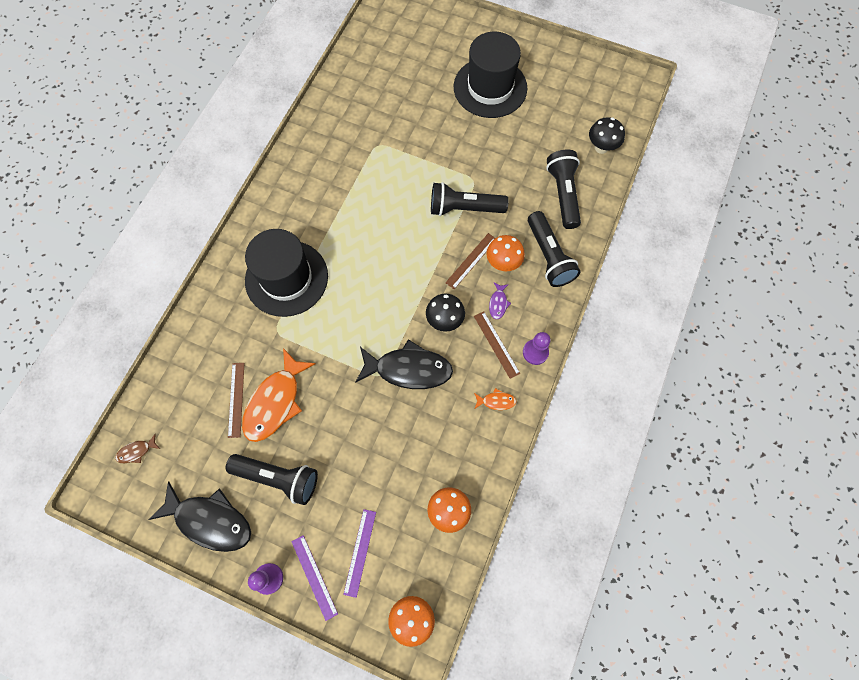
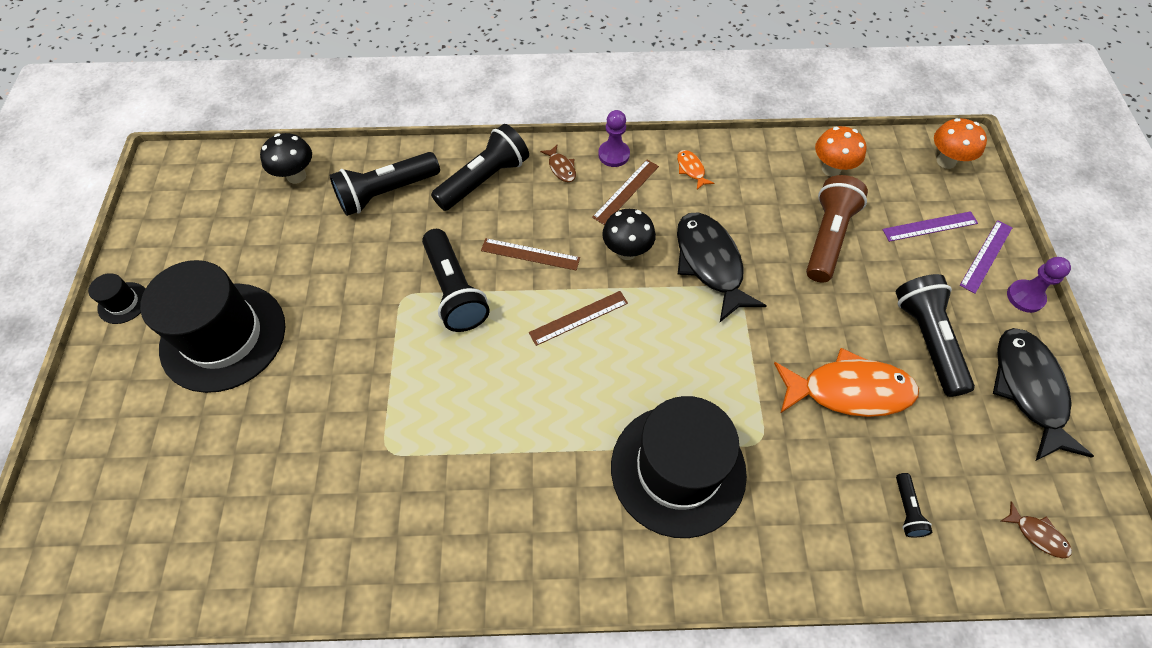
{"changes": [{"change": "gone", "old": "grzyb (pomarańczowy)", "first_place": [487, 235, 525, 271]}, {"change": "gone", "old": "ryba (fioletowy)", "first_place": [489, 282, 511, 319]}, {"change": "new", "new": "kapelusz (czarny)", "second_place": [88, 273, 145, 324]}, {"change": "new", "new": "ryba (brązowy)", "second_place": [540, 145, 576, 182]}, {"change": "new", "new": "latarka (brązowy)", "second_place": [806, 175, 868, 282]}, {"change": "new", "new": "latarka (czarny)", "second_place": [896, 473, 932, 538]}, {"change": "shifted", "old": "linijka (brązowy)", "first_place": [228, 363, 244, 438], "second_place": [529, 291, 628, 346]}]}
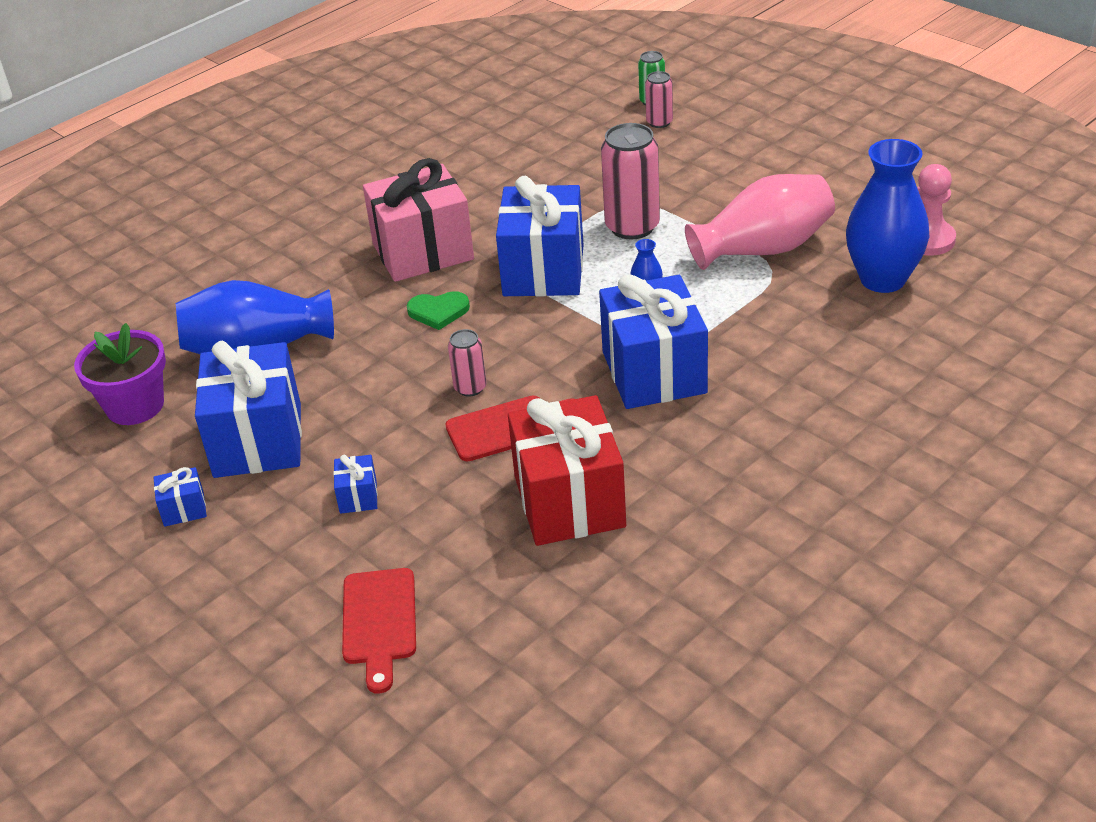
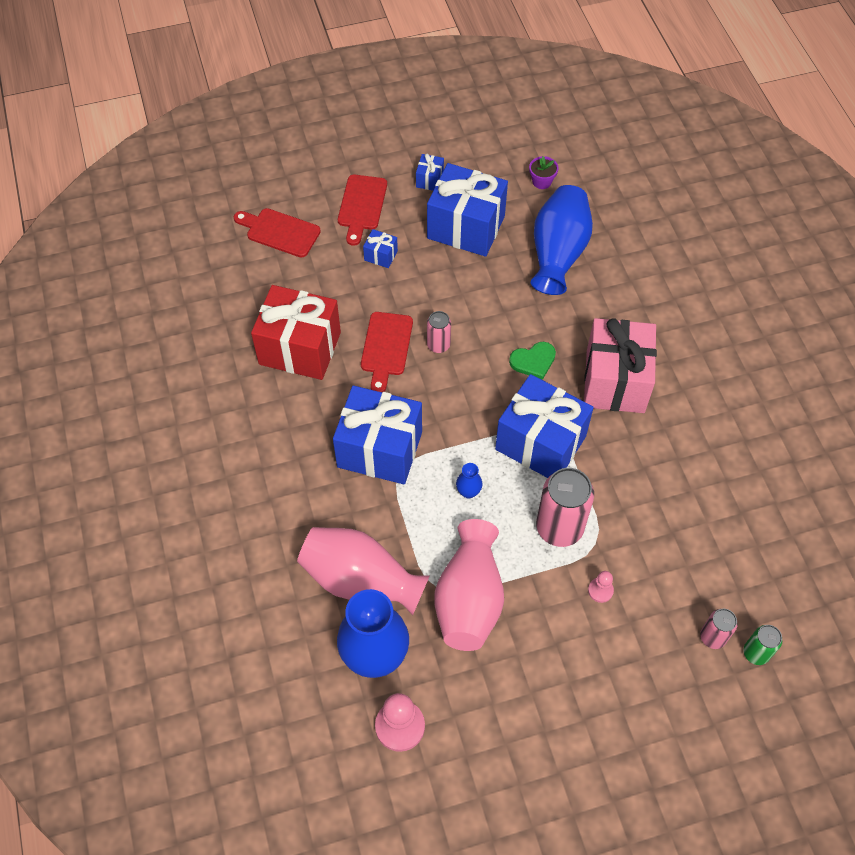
{"changes": [{"change": "new", "new": "wazon (różowy)", "second_place": [297, 527, 430, 615]}, {"change": "new", "new": "deska do krojenia (czerwony)", "second_place": [338, 175, 387, 246]}, {"change": "new", "new": "pionek (różowy)", "second_place": [588, 571, 614, 603]}, {"change": "rotated", "old": "serce (zielony)", "first_place": [407, 291, 470, 330], "second_place": [509, 342, 556, 380], "degrees": -135}, {"change": "scaled", "old": "doniczka (fioletowy)", "first_place": [74, 323, 166, 425], "second_place": [529, 156, 559, 189], "factor": 0.51}]}
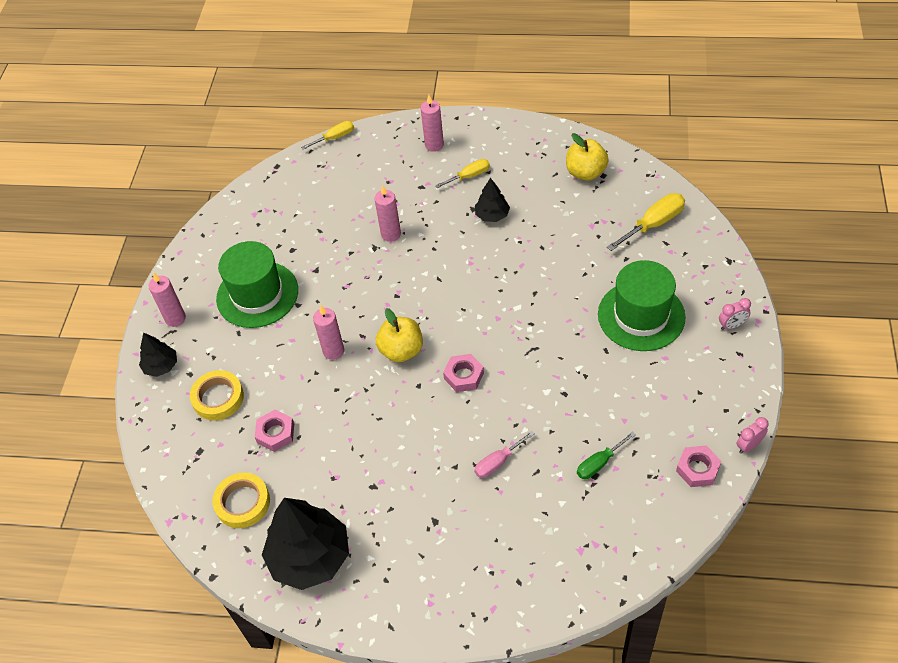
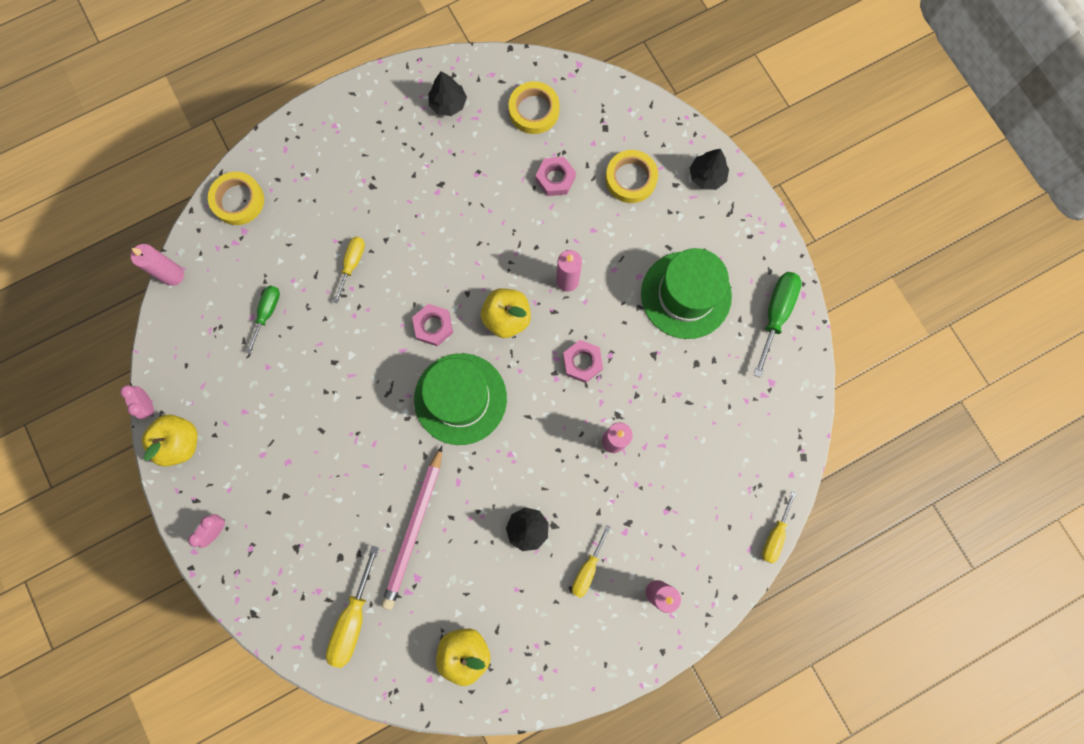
{"changes": [{"change": "new", "new": "jabłko (żółty)", "second_place": [142, 415, 197, 466]}, {"change": "new", "new": "taśma klejąca (żółty)", "second_place": [208, 172, 264, 225]}, {"change": "new", "new": "ołówek (różowy)", "second_place": [381, 446, 442, 610]}, {"change": "new", "new": "śrubokręt (zielony)", "second_place": [753, 272, 802, 378]}, {"change": "shifted", "old": "świeca (różowy)", "first_place": [148, 272, 186, 327], "second_place": [131, 244, 184, 286]}, {"change": "shifted", "old": "kapelusz (zielony)", "first_place": [598, 260, 686, 351], "second_place": [414, 353, 507, 445]}, {"change": "shifted", "old": "nakrętka (różowy)", "first_place": [676, 446, 721, 487], "second_place": [563, 340, 603, 383]}, {"change": "repainted", "old": "śrubokręt (różowy)", "new": "śrubokręt (żółty)", "first_place": [474, 431, 534, 478], "second_place": [333, 237, 365, 304]}, {"change": "rotated", "old": "budzik (różowy)", "first_place": [736, 417, 768, 453], "second_place": [120, 385, 154, 419], "degrees": 135}, {"change": "scaled", "old": "drzewko (czarny)", "first_place": [262, 498, 349, 590], "second_place": [428, 71, 467, 116], "factor": 0.5}]}
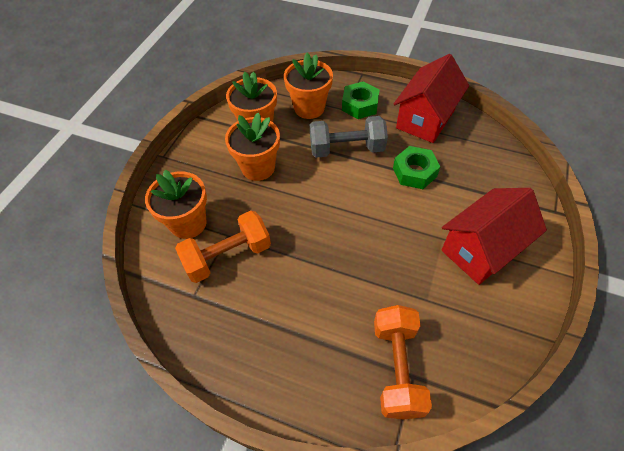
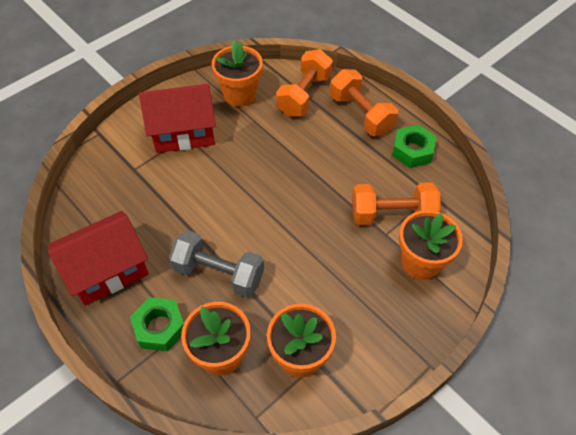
{"changes": [{"change": "new", "new": "hantel (pomarańczowy)", "second_place": [330, 69, 398, 136]}, {"change": "shifted", "old": "doniczka (pomarańczowy)", "first_place": [225, 112, 280, 181], "second_place": [212, 40, 263, 107]}, {"change": "shifted", "old": "nakrętka (zielony)", "first_place": [393, 146, 440, 189], "second_place": [392, 125, 436, 168]}]}
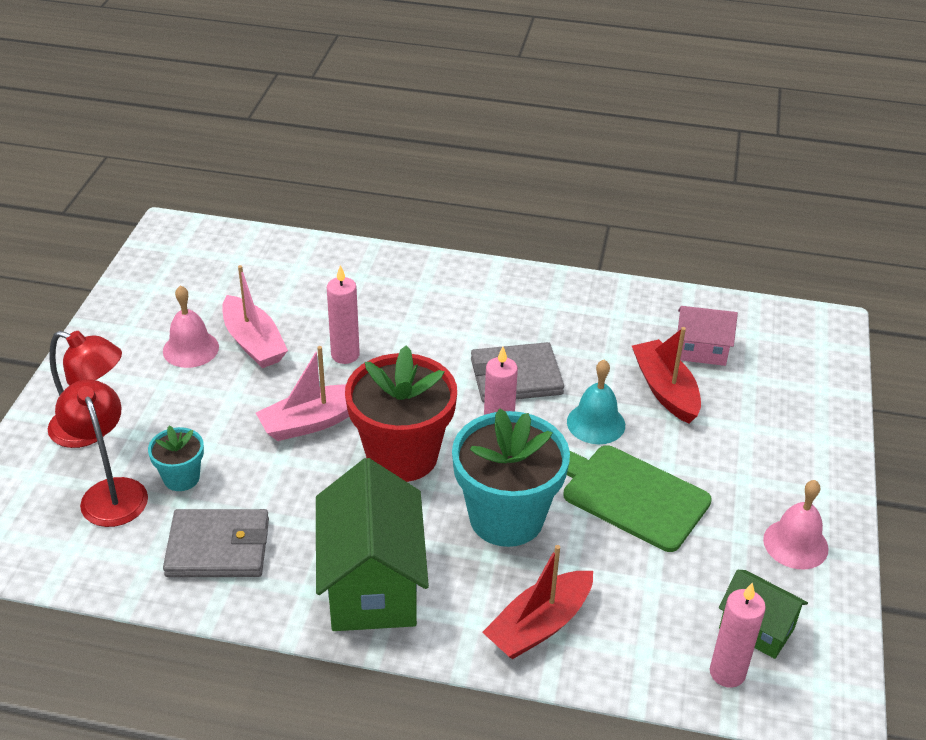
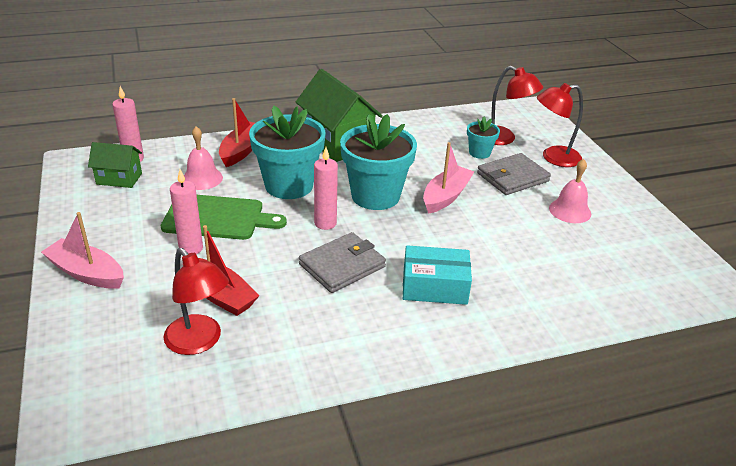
{"changes": [{"change": "gone", "old": "dzwonek (turkusowy)", "first_place": [567, 360, 625, 444]}, {"change": "new", "new": "pudełko (turkusowy)", "second_place": [403, 245, 472, 305]}, {"change": "shifted", "old": "portfel (szary)", "first_place": [163, 509, 269, 577], "second_place": [477, 153, 551, 195]}, {"change": "shifted", "old": "łódka (różowy)", "first_place": [222, 265, 288, 368], "second_place": [41, 212, 124, 289]}, {"change": "shifted", "old": "świeca (różowy)", "first_place": [327, 265, 360, 364], "second_place": [170, 169, 203, 254]}, {"change": "shifted", "old": "dzwonek (różowy)", "first_place": [763, 480, 828, 569], "second_place": [184, 126, 223, 190]}, {"change": "swapped", "old": "domek (różowy)", "new": "lampka (czerwony)", "first_place": [678, 306, 738, 366], "second_place": [163, 248, 229, 355]}, {"change": "repainted", "old": "doniczka (czerwony)", "new": "doniczka (turkusowy)", "first_place": [345, 345, 457, 482], "second_place": [340, 114, 417, 210]}]}
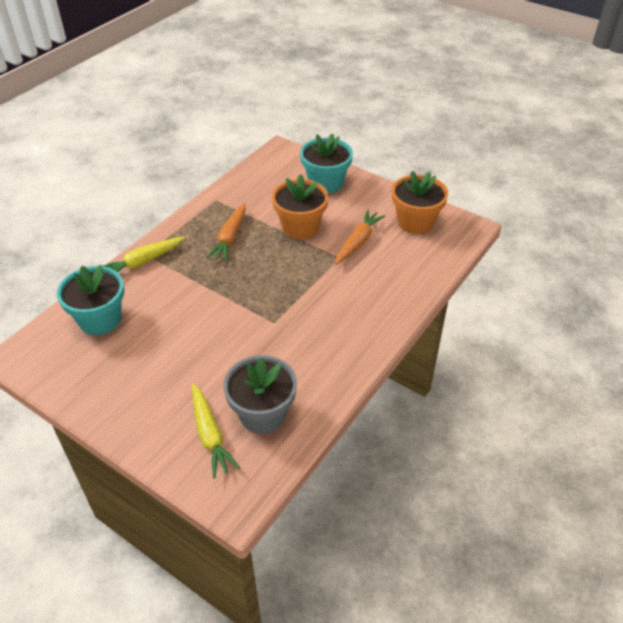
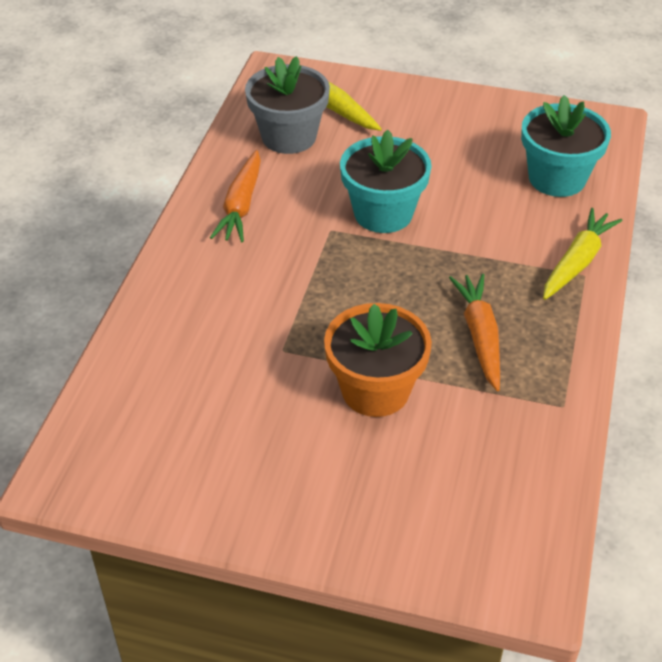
{"changes": [{"change": "gone", "old": "doniczka (pomarańczowy)", "first_place": [392, 171, 448, 234]}, {"change": "shifted", "old": "doniczka (turkusowy)", "first_place": [300, 133, 353, 193], "second_place": [340, 130, 432, 233]}, {"change": "shifted", "old": "marchewka (pomarańczowy)", "first_place": [335, 209, 386, 265], "second_place": [210, 150, 261, 242]}]}
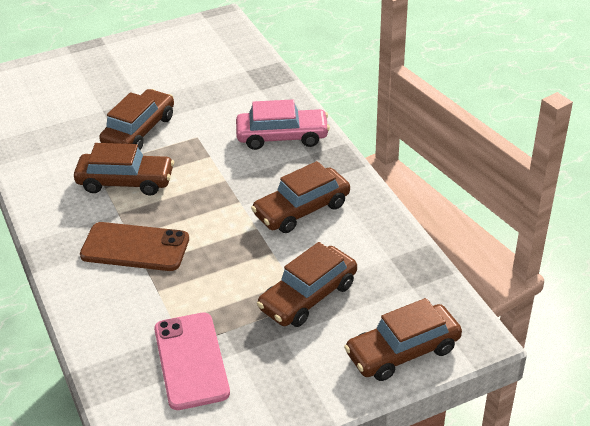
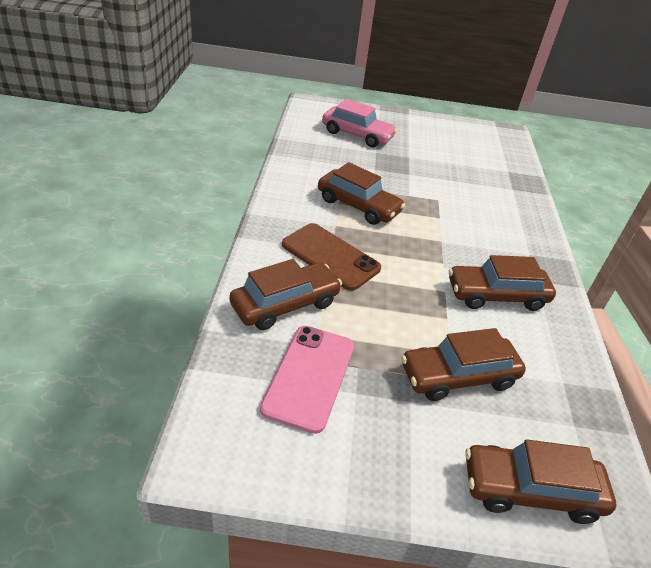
{"changes": [{"change": "shifted", "old": "samochód (brązowy)", "first_place": [99, 89, 174, 150], "second_place": [229, 259, 342, 330]}, {"change": "shifted", "old": "samochód (różowy)", "first_place": [236, 99, 330, 150], "second_place": [322, 99, 397, 147]}]}
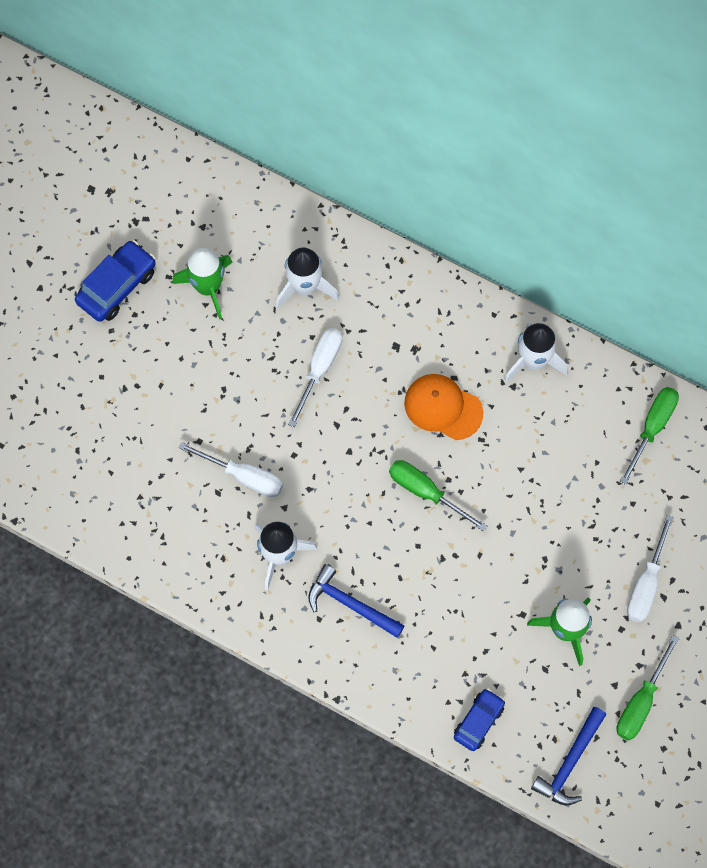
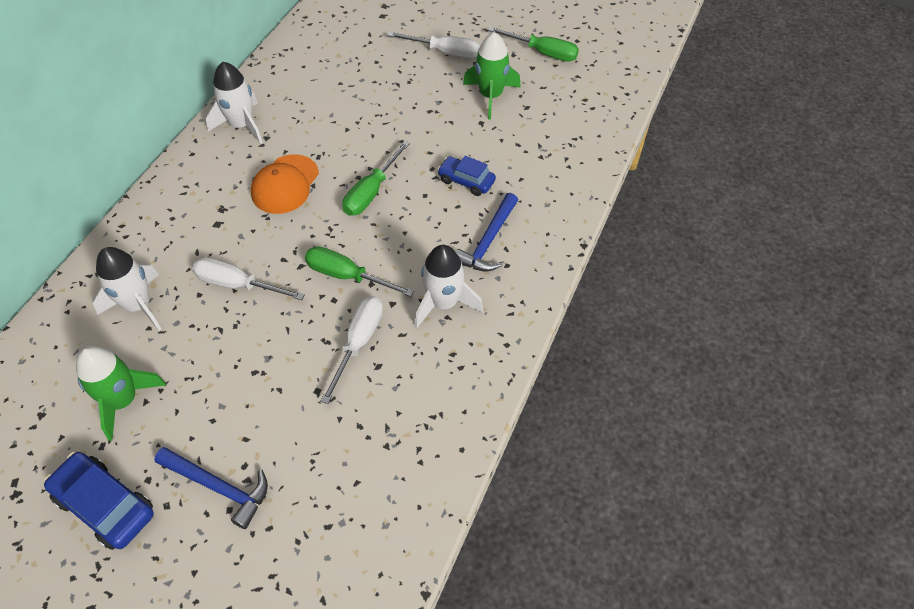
{"changes": [{"change": "shifted", "old": "samochód (niebieski)", "first_place": [454, 688, 505, 751], "second_place": [437, 156, 496, 196]}, {"change": "shifted", "old": "młotek (niebieski)", "first_place": [531, 707, 607, 805], "second_place": [154, 447, 268, 529]}, {"change": "shifted", "old": "śrubokręt (zielony)", "first_place": [620, 387, 679, 485], "second_place": [305, 246, 414, 297]}]}
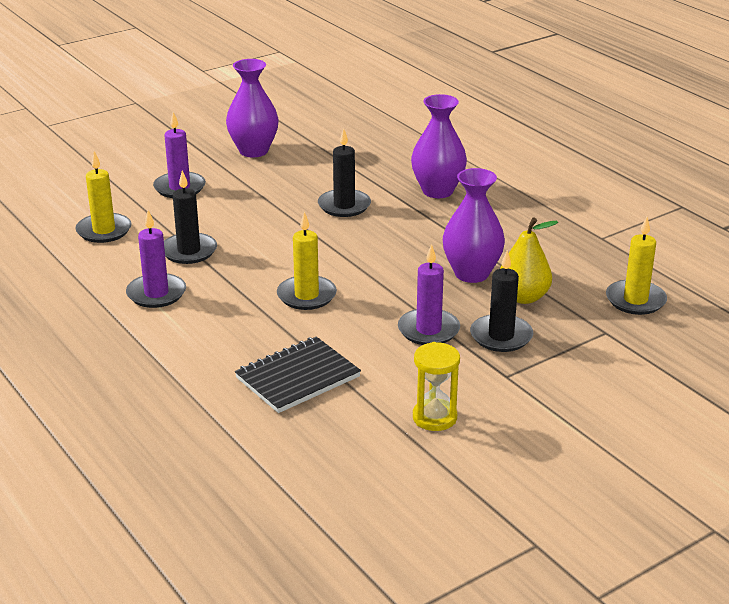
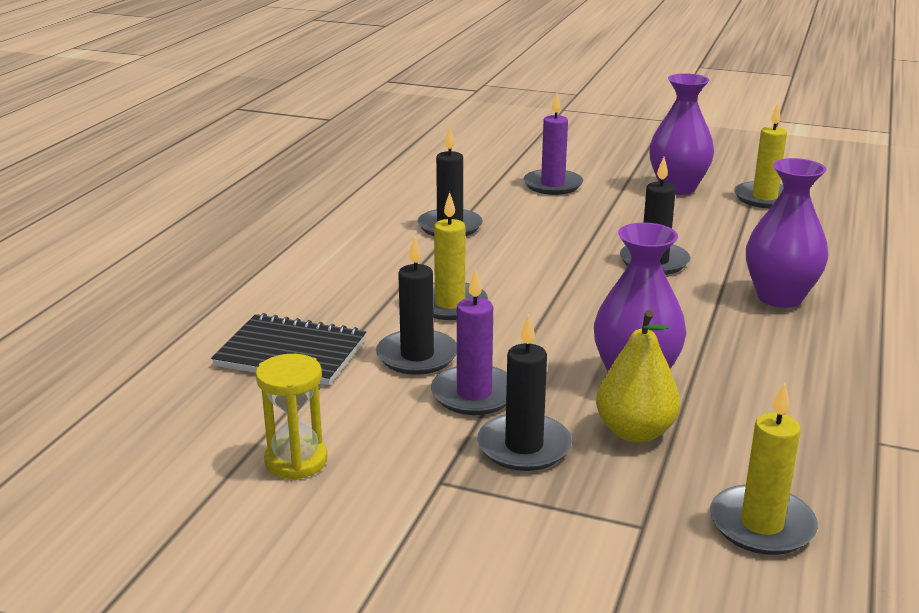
{"changes": [{"change": "gone", "old": "świeca (fioletowy)", "first_place": [126, 210, 186, 308]}, {"change": "new", "new": "świeca (czarny)", "second_place": [376, 237, 457, 375]}, {"change": "shifted", "old": "świeca (żółty)", "first_place": [75, 151, 131, 243], "second_place": [734, 104, 787, 208]}]}
